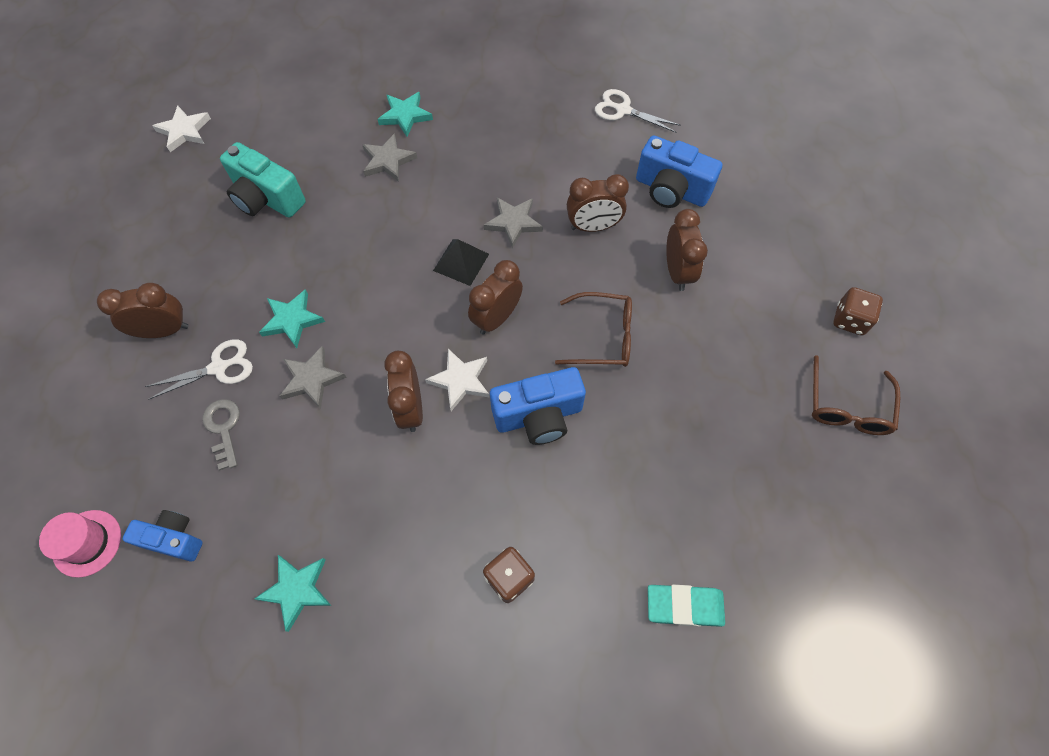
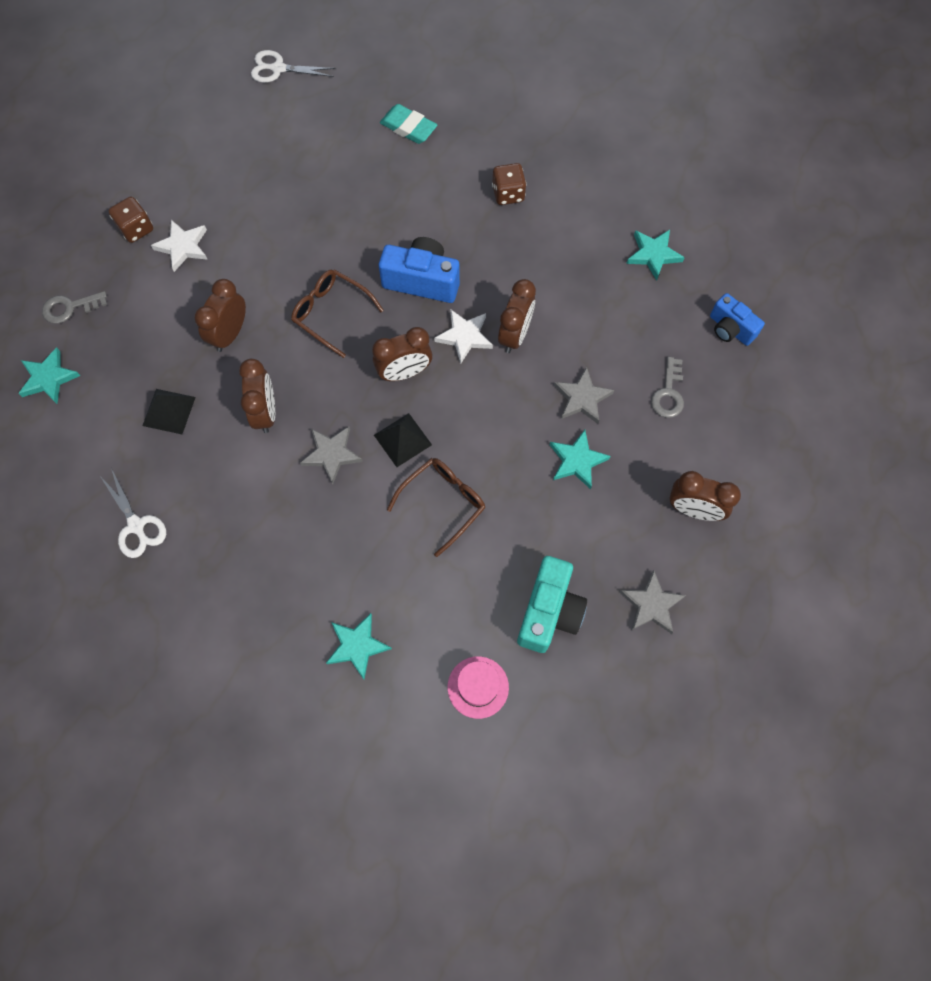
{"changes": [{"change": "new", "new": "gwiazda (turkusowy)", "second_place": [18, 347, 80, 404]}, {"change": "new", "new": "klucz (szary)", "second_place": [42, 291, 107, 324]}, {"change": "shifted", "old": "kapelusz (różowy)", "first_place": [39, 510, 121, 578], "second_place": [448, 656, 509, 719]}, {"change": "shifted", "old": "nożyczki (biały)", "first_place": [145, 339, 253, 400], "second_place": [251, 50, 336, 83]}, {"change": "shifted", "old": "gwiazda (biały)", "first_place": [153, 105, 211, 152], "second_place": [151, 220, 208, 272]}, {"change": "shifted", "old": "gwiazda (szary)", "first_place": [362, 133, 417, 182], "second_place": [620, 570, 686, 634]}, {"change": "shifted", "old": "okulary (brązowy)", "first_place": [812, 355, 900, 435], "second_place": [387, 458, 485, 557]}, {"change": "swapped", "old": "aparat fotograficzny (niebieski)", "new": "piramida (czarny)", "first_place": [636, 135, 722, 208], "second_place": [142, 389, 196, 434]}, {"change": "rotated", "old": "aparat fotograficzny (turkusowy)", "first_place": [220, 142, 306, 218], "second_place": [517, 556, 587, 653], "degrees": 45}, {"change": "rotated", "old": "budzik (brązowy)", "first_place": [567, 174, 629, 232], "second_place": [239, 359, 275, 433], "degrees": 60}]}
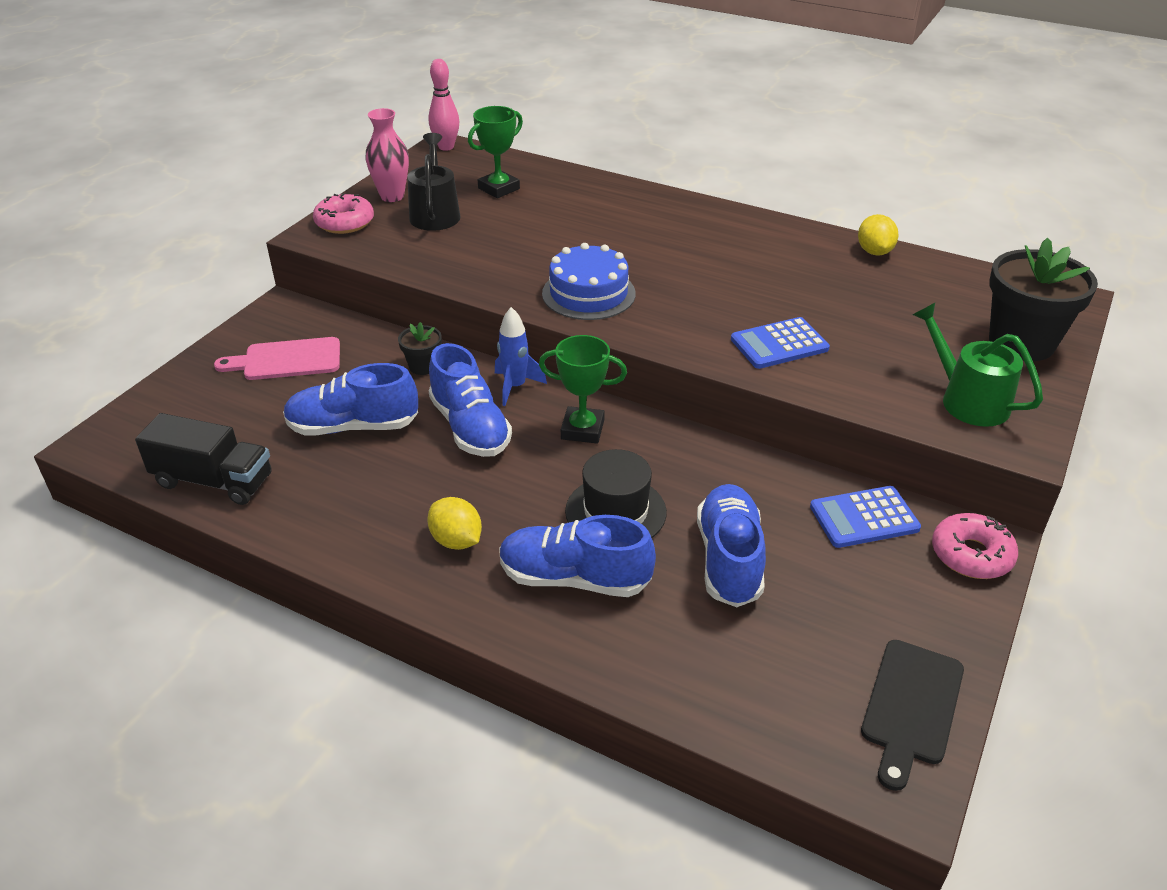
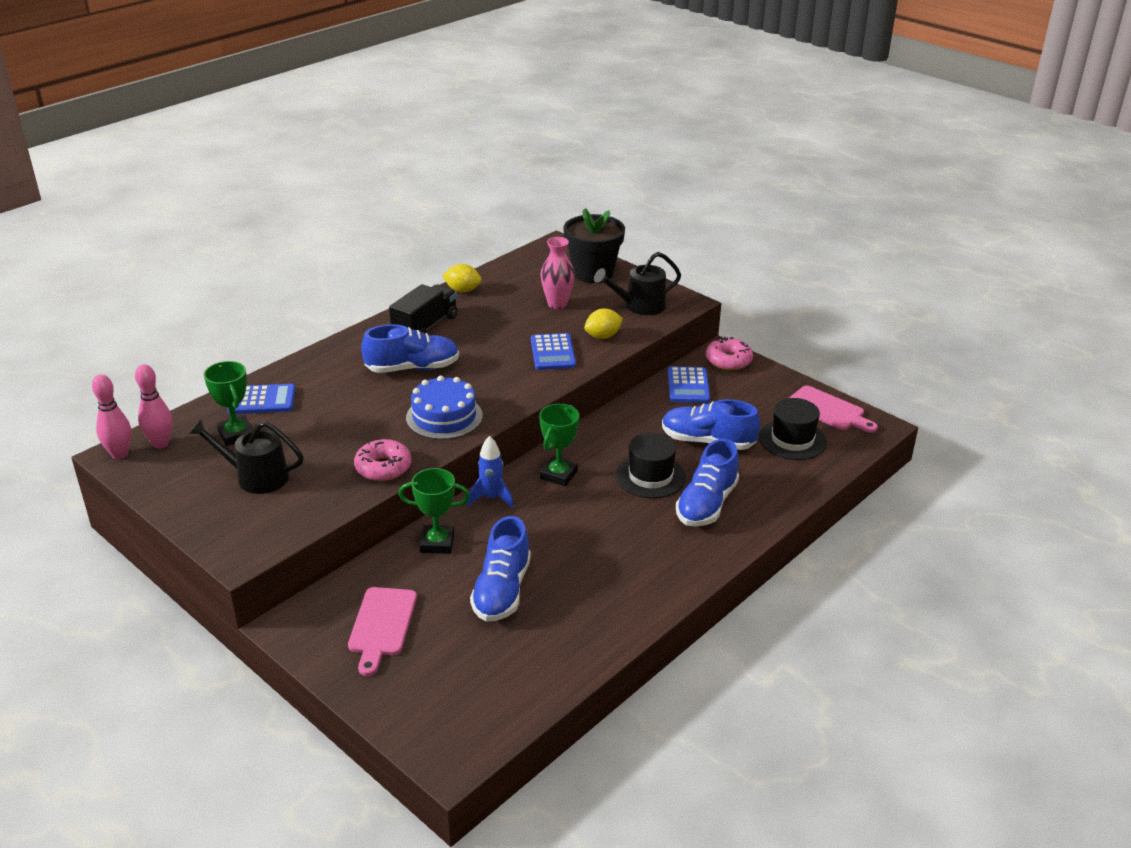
{"changes": [{"change": "new", "new": "kręgiel (różowy)", "second_place": [135, 364, 172, 448]}, {"change": "new", "new": "kalkulator (niebieski)", "second_place": [227, 384, 296, 414]}, {"change": "new", "new": "kapelusz (czarny)", "second_place": [759, 398, 827, 460]}, {"change": "shifted", "old": "ciężarówka (czarny)", "first_place": [135, 413, 272, 505], "second_place": [389, 284, 458, 334]}, {"change": "shifted", "old": "donut (różowy)", "first_place": [313, 193, 374, 234], "second_place": [354, 439, 411, 481]}, {"change": "shifted", "old": "wazon (różowy)", "first_place": [366, 108, 409, 202], "second_place": [540, 237, 575, 309]}, {"change": "shifted", "old": "cytryna (żółty)", "first_place": [427, 497, 482, 550], "second_place": [584, 309, 623, 339]}, {"change": "shifted", "old": "but (niebieski)", "first_place": [429, 343, 512, 457], "second_place": [361, 324, 459, 373]}, {"change": "swapped", "old": "doniczka (czarny)", "new": "puchar (zielony)", "first_place": [398, 322, 442, 375], "second_place": [398, 468, 470, 554]}, {"change": "repainted", "old": "deska do krojenia (czarny)", "new": "deska do krojenia (różowy)", "first_place": [861, 640, 964, 791], "second_place": [789, 386, 878, 433]}, {"change": "repainted", "old": "konewka (zielony)", "new": "konewka (czarny)", "first_place": [913, 303, 1043, 427], "second_place": [594, 252, 681, 315]}]}
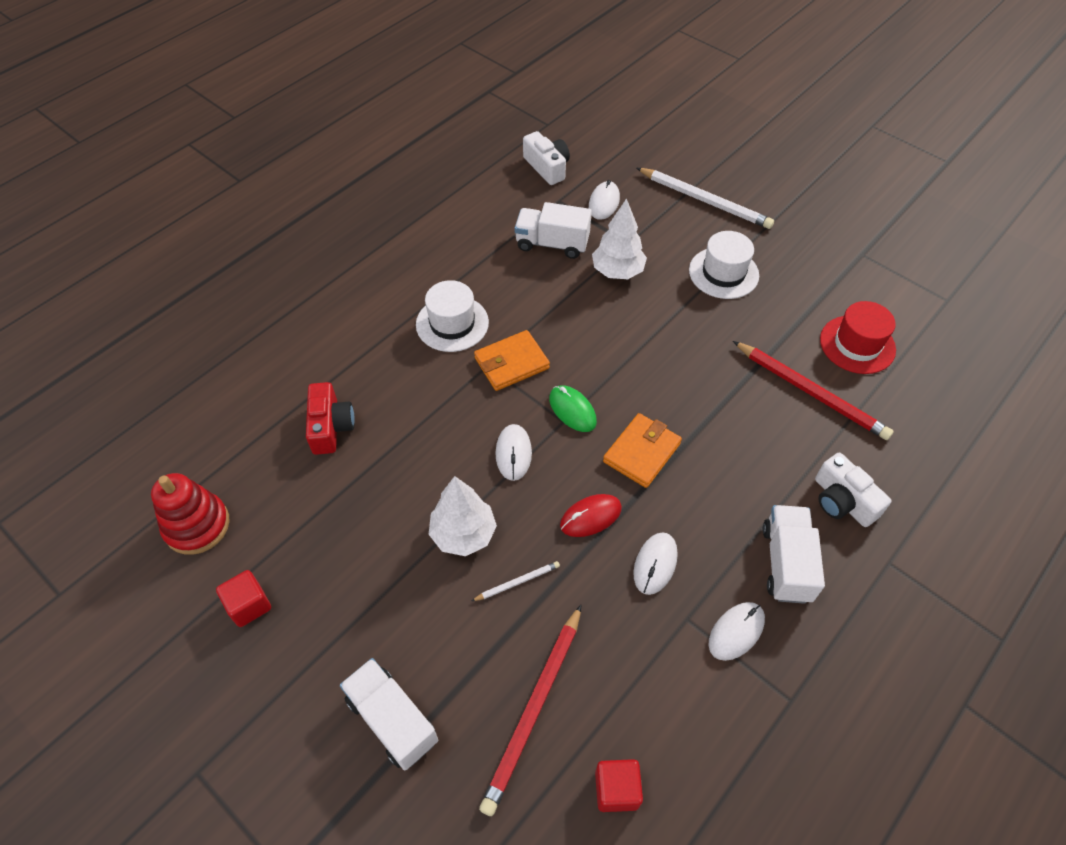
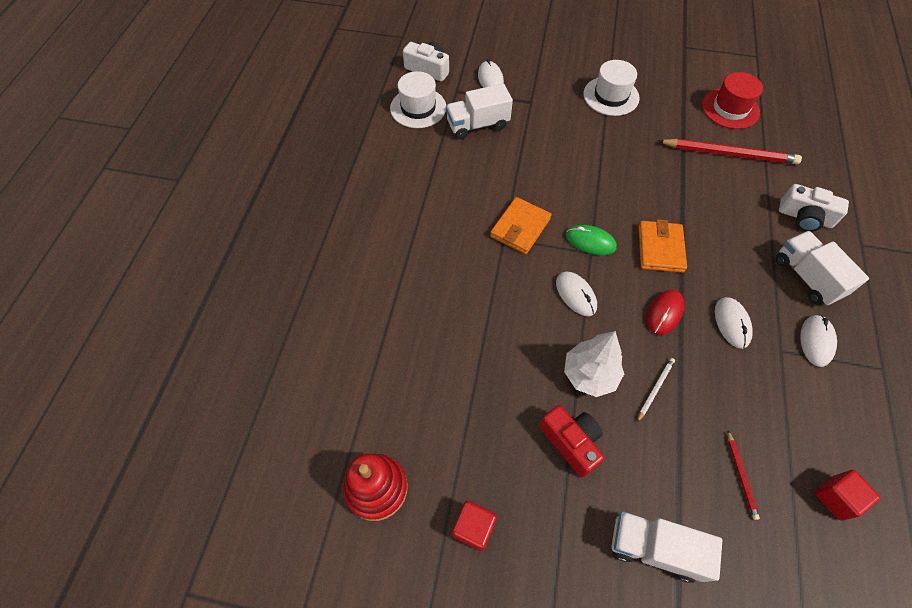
{"changes": [{"change": "gone", "old": "drzewko (biały)", "first_place": [592, 198, 647, 279]}, {"change": "gone", "old": "ołówek (biały)", "first_place": [637, 168, 774, 229]}, {"change": "shifted", "old": "aparat fotograficzny (czerwony)", "first_place": [306, 382, 355, 455], "second_place": [539, 405, 604, 477]}, {"change": "shifted", "old": "kapelusz (biały)", "first_place": [416, 280, 489, 352], "second_place": [390, 71, 446, 128]}, {"change": "scaled", "old": "ołówek (czerwony)", "first_place": [479, 605, 581, 816], "second_place": [728, 431, 760, 520], "factor": 0.46}]}
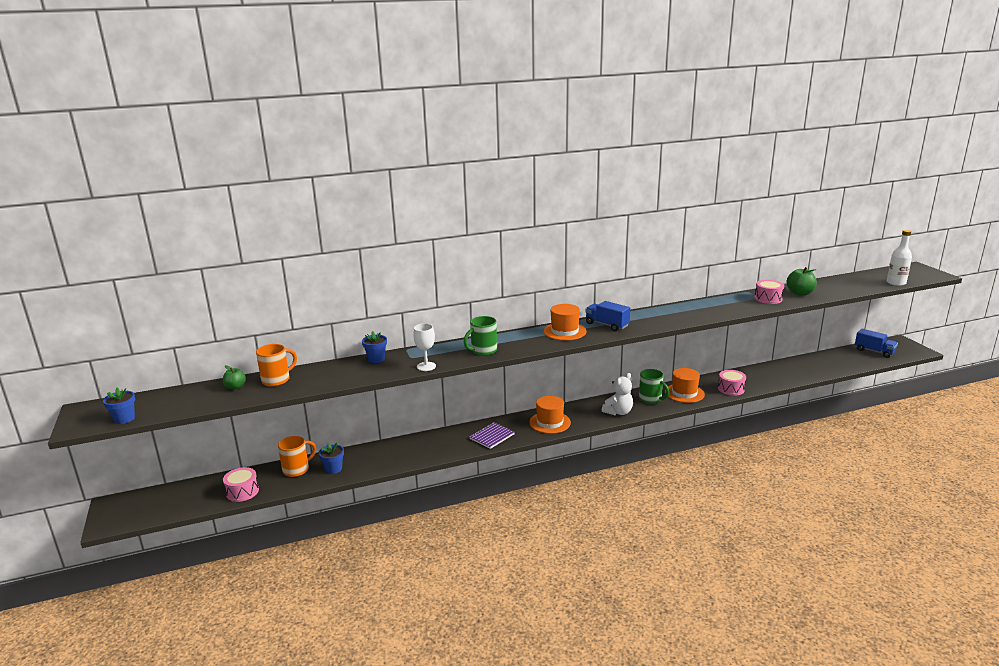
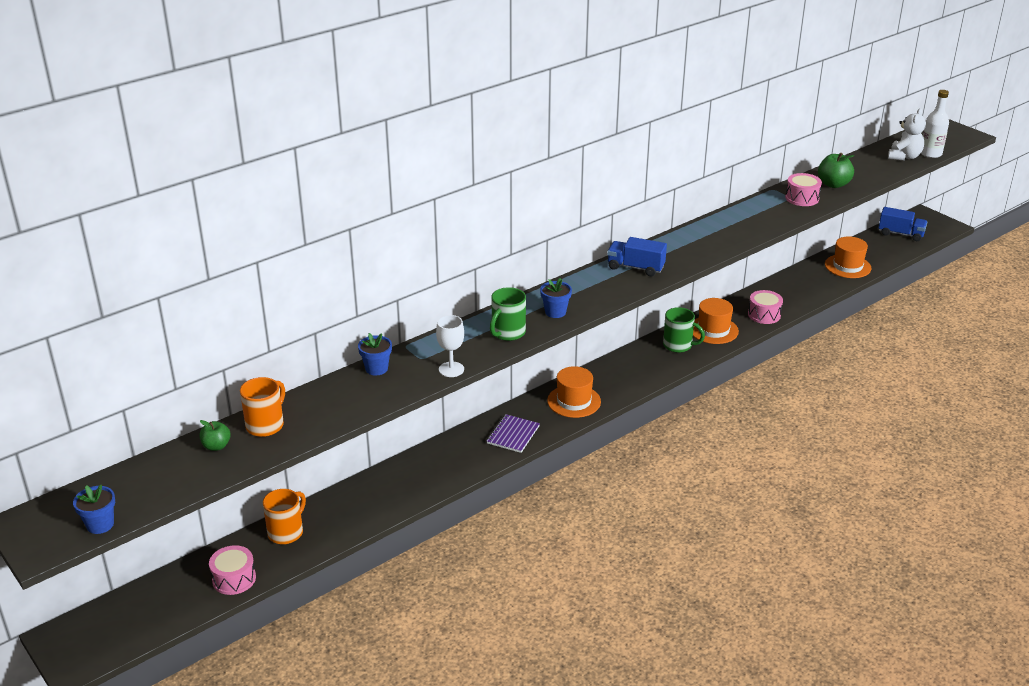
{"changes": [{"change": "shifted", "old": "doniczka (niebieski)", "first_place": [319, 443, 344, 474], "second_place": [540, 278, 572, 318]}, {"change": "shifted", "old": "kapelusz (pomarańczowy)", "first_place": [543, 304, 586, 341], "second_place": [825, 236, 871, 278]}, {"change": "shifted", "old": "miś (biały)", "first_place": [602, 373, 633, 415], "second_place": [888, 108, 926, 161]}]}
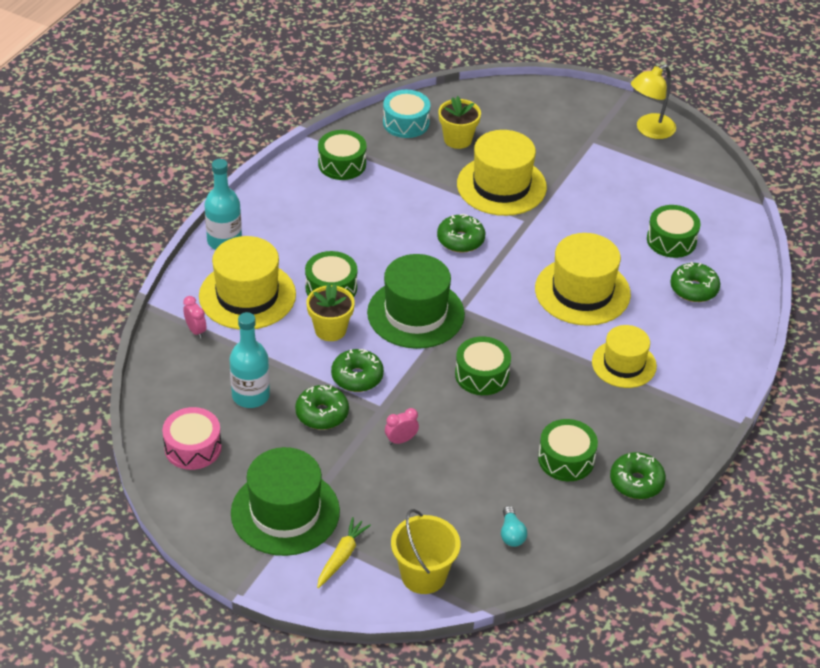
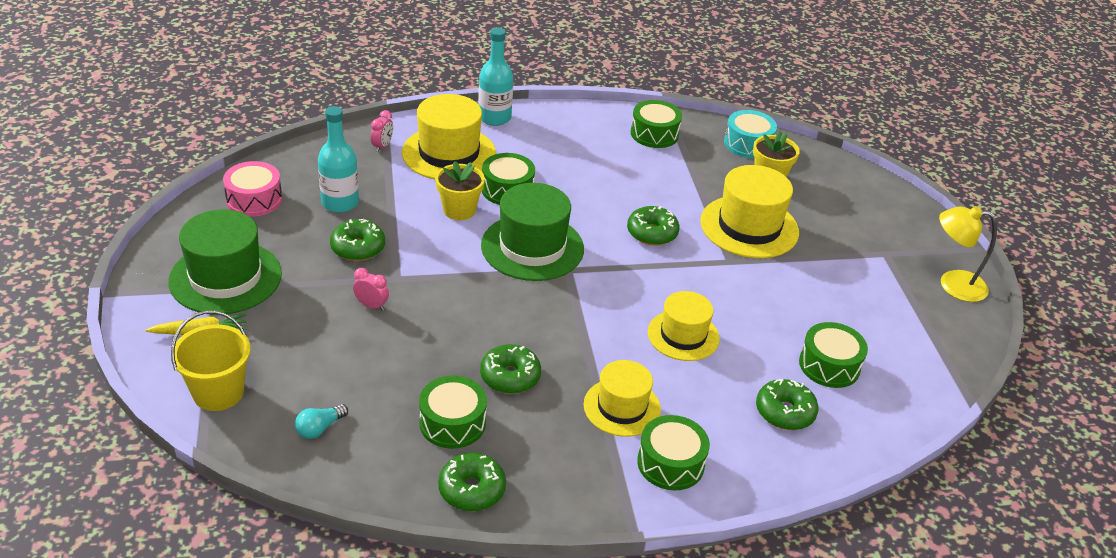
{"changes": [{"change": "shifted", "old": "donut (zielony)", "first_place": [331, 349, 384, 392], "second_place": [480, 344, 541, 394]}, {"change": "shifted", "old": "bęben (zielony)", "first_place": [455, 336, 511, 395], "second_place": [637, 415, 710, 490]}, {"change": "scaled", "old": "kapelusz (żółty)", "first_place": [535, 233, 631, 326], "second_place": [647, 291, 720, 361], "factor": 0.65}]}
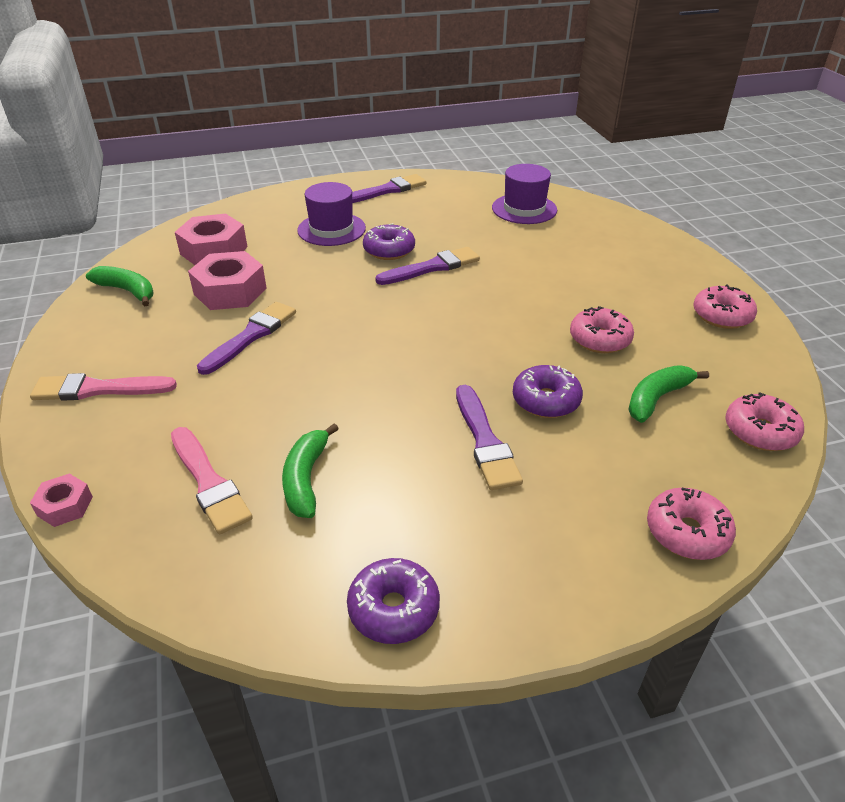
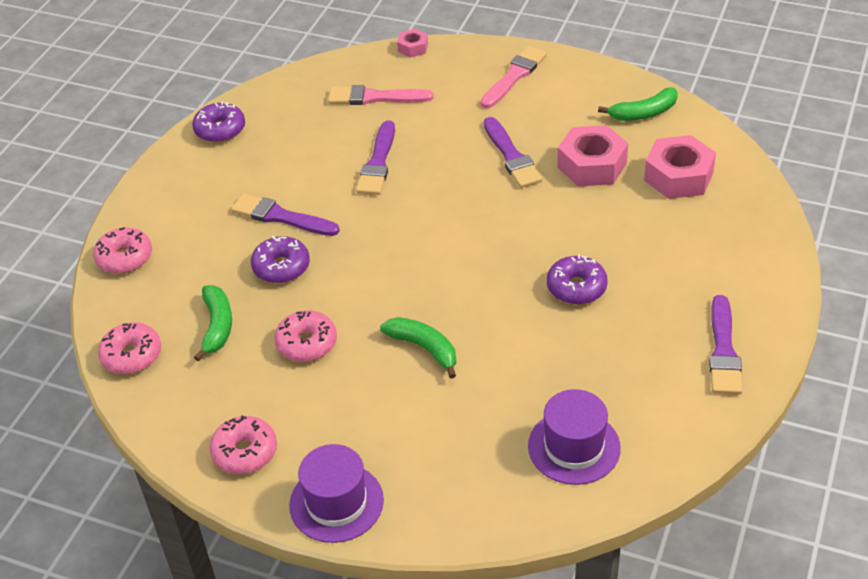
{"changes": [{"change": "shifted", "old": "banan (zielony)", "first_place": [282, 423, 339, 518], "second_place": [380, 317, 456, 379]}, {"change": "shifted", "old": "kapelusz (fioletowy)", "first_place": [297, 182, 366, 246], "second_place": [289, 444, 384, 543]}, {"change": "shifted", "old": "pędzel (fioletowy)", "first_place": [375, 247, 480, 285], "second_place": [356, 120, 395, 195]}]}
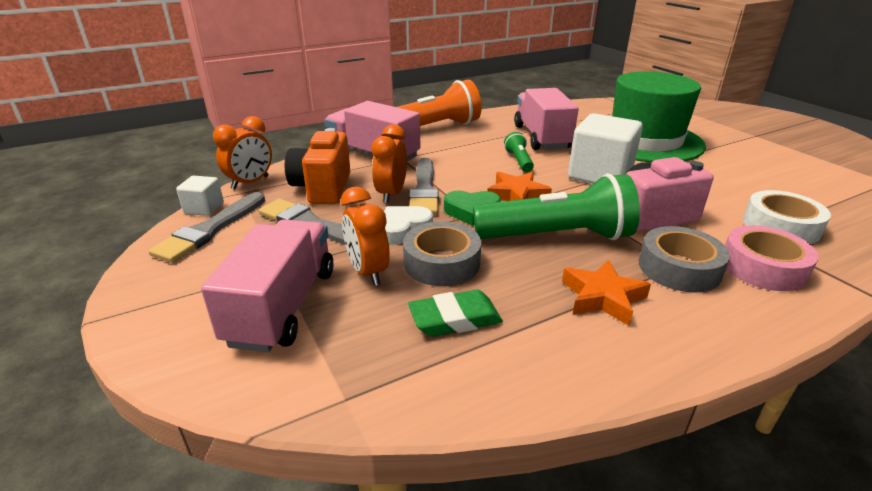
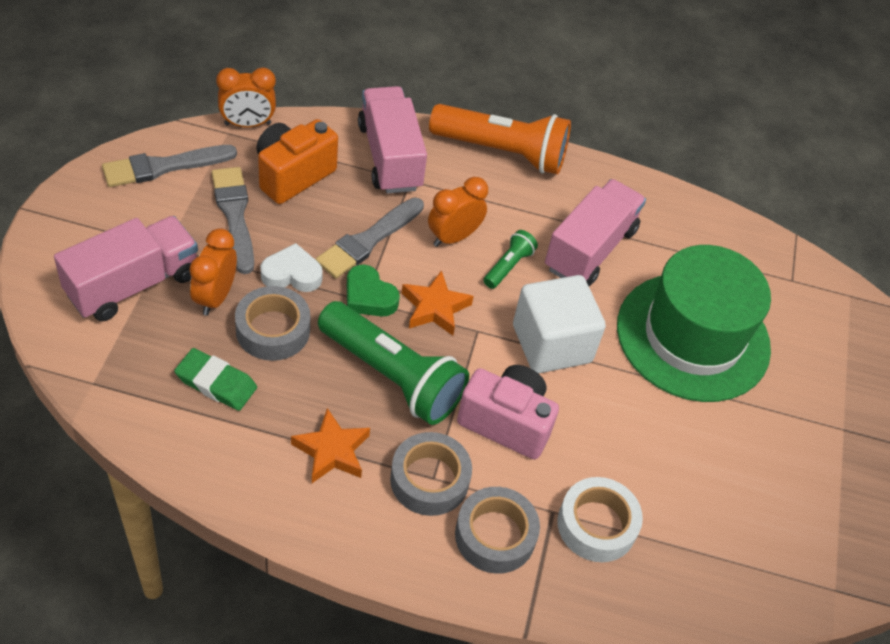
{"changes": [{"change": "gone", "old": "sześcian (biały)", "first_place": [176, 176, 224, 216]}, {"change": "shifted", "old": "budzik (pomarańczowy)", "first_place": [372, 124, 407, 203], "second_place": [428, 177, 488, 247]}, {"change": "repainted", "old": "taśma klejąca (różowy)", "new": "taśma klejąca (szary)", "first_place": [725, 225, 819, 291], "second_place": [455, 487, 540, 574]}]}
